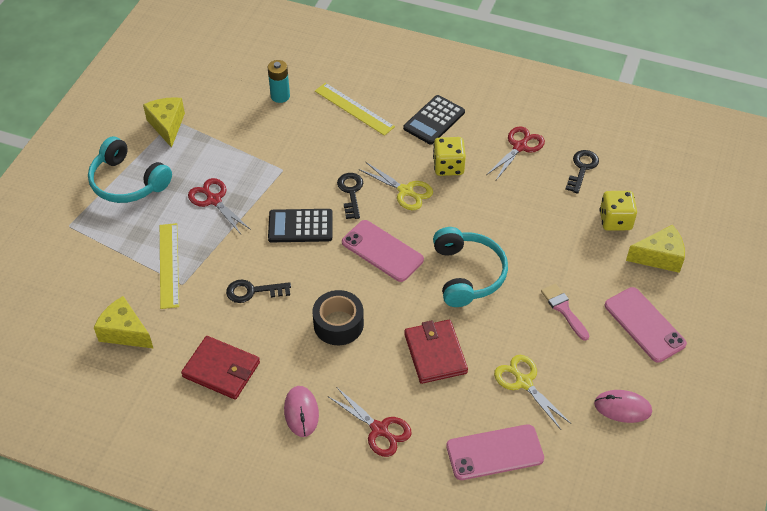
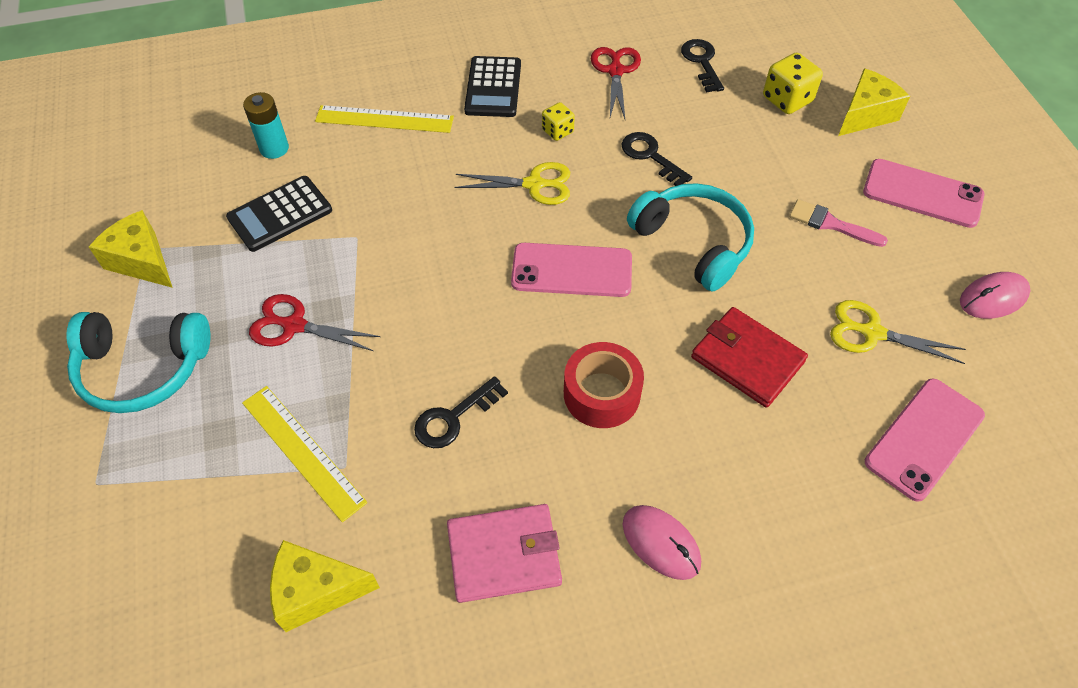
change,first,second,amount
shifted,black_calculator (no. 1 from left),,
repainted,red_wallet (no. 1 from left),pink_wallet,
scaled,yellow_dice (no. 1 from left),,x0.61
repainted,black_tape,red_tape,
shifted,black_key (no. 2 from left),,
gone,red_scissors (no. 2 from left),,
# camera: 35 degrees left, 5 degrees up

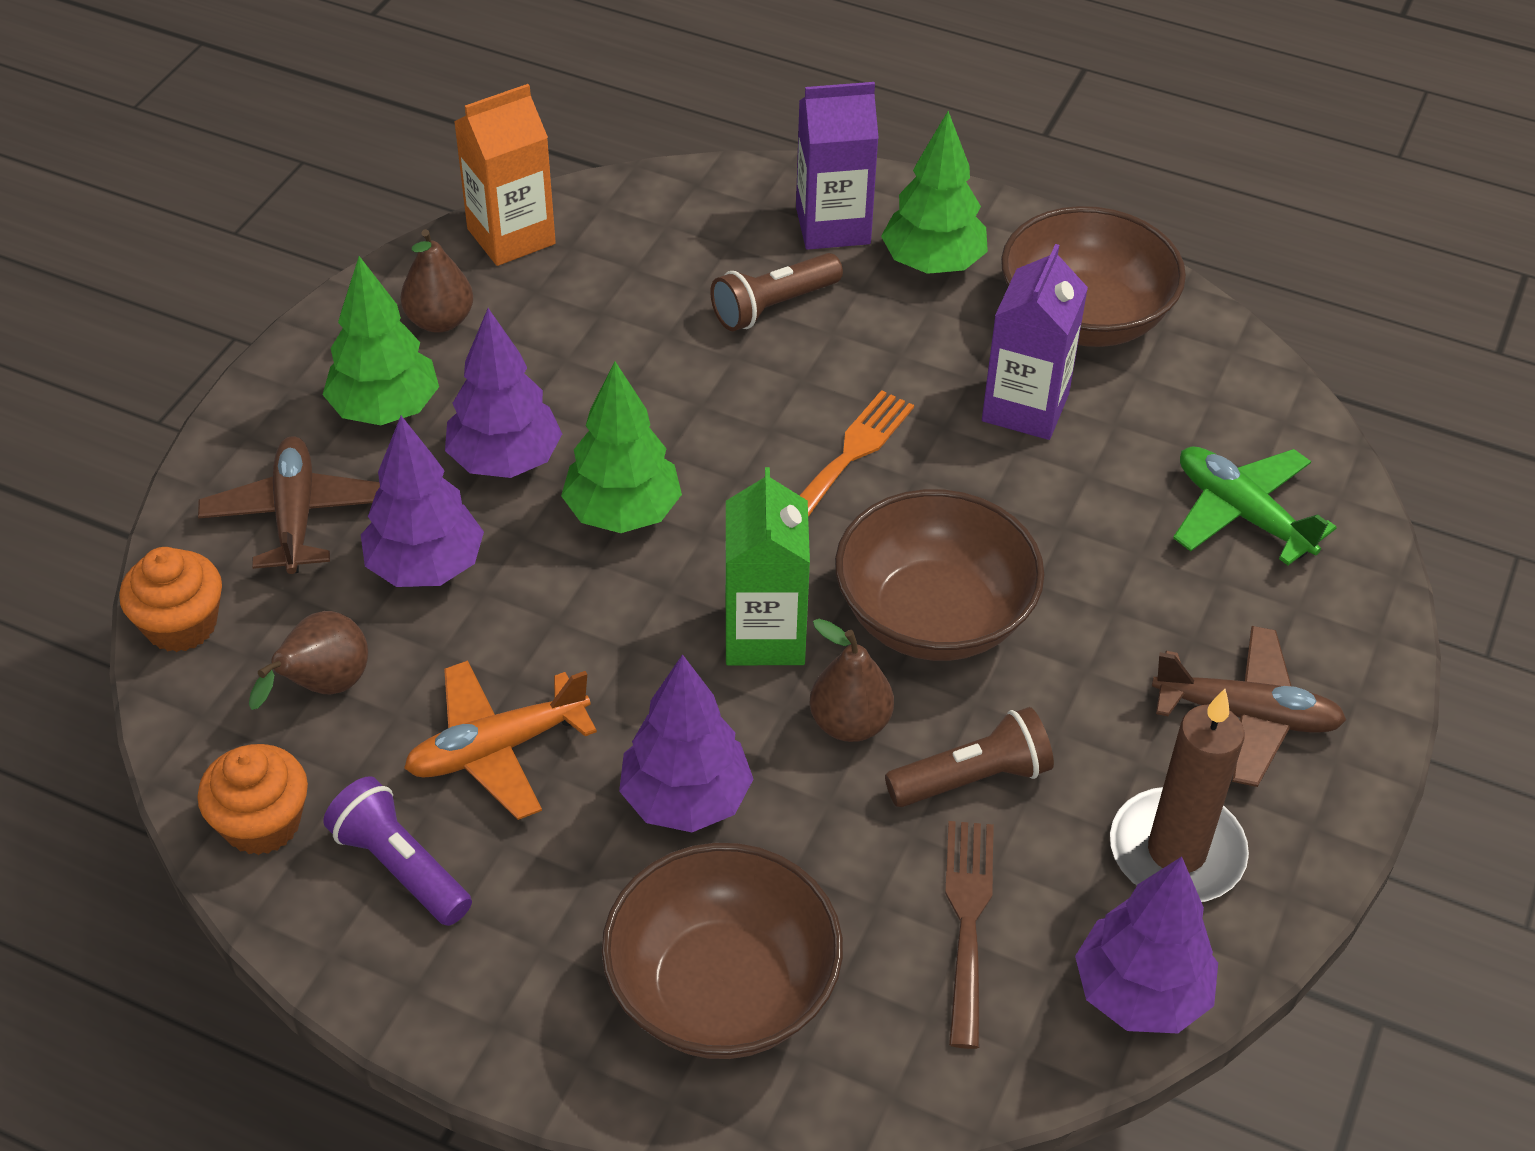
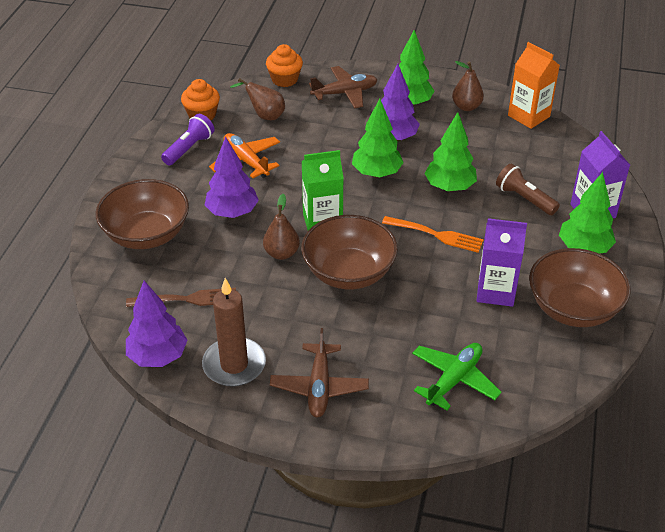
change,first,second,amount
new,,green_tree (no. 3 from left),
gone,purple_tree (no. 1 from left),,
gone,brown_flashlight (no. 2 from left),,
# camera: 80 degrees right, 5 degrees down

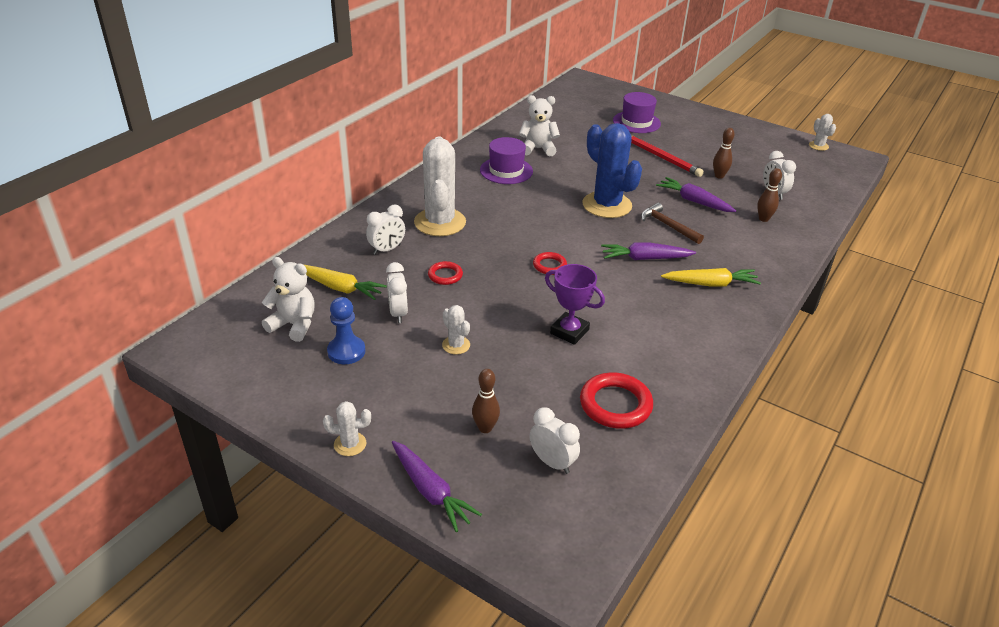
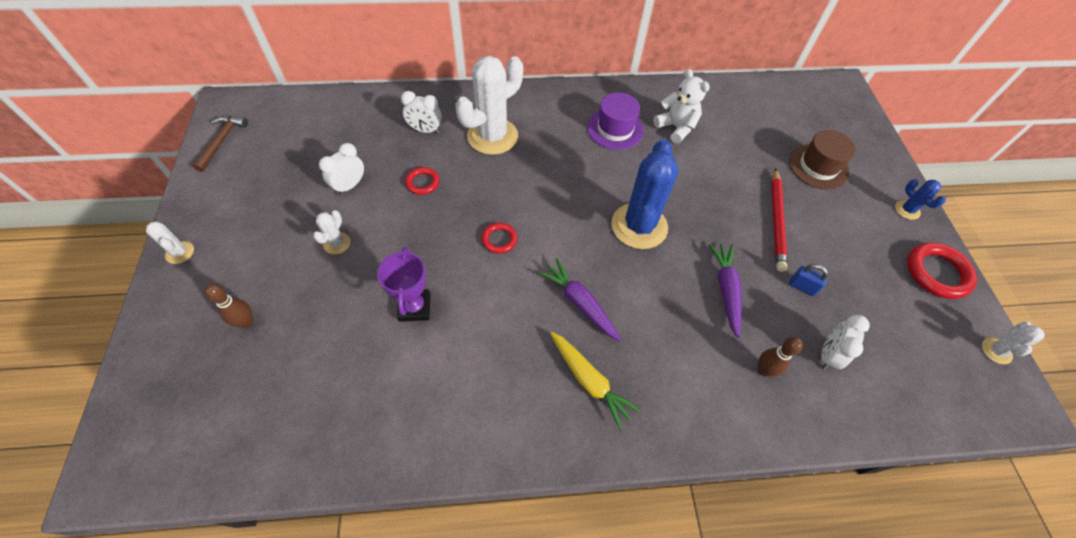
change,first,second,amount
shifted,brown_hammer,,
repainted,purple_hat (no. 2 from left),brown_hat,
swapped,brown_bowling_pin (no. 2 from left),blue_padlock,
new,,blue_cactus (no. 2 from left),
shifted,red_ring (no. 3 from left),,
gone,white_teddy_bear (no. 1 from left),,
gone,yellow_carrot (no. 1 from left),,
gone,blue_pawn,,
gone,purple_carrot (no. 1 from left),,
gone,white_clock (no. 3 from left),,
# camera: 50 degrees right, 20 degrees up

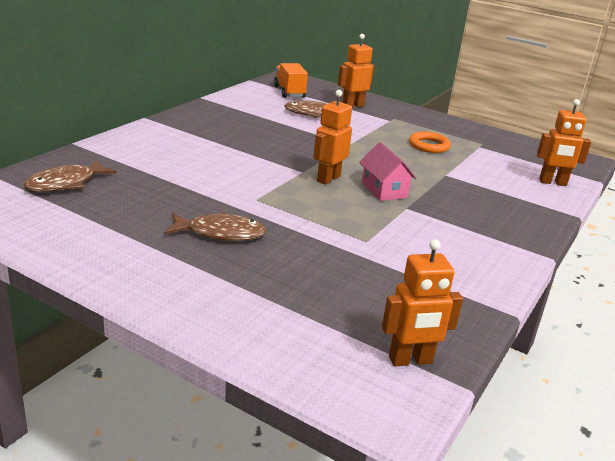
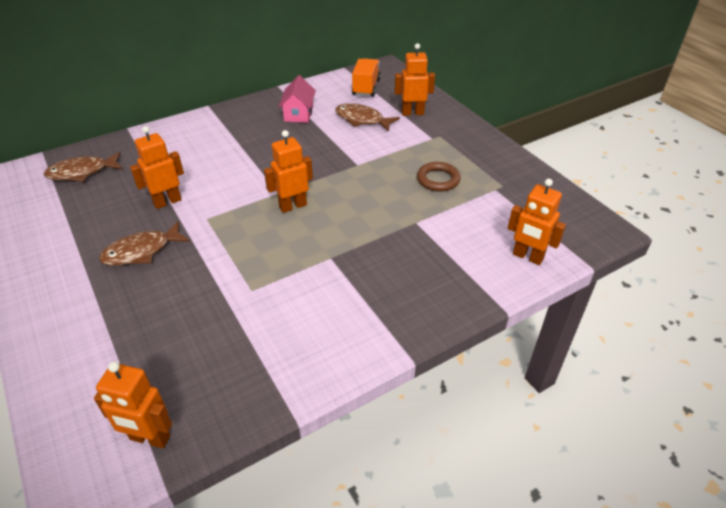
change,first,second,amount
rotated,brown_fish (no. 2 from left),,120 degrees clockwise
new,,orange_robot (no. 2 from left),
shifted,pink_house,,
repainted,orange_ring,brown_ring,
# camera: 30 degrees right, 15 degrees up

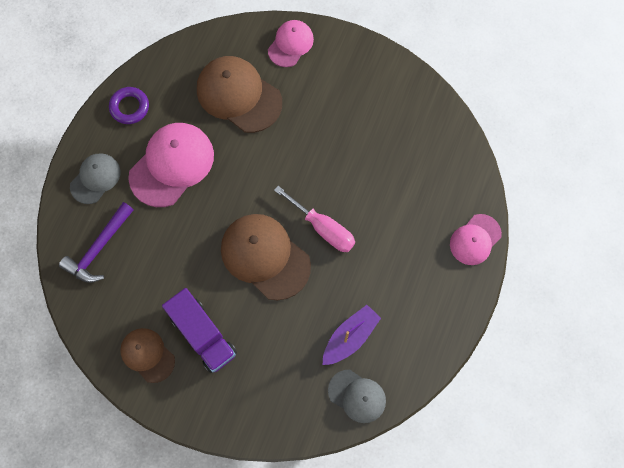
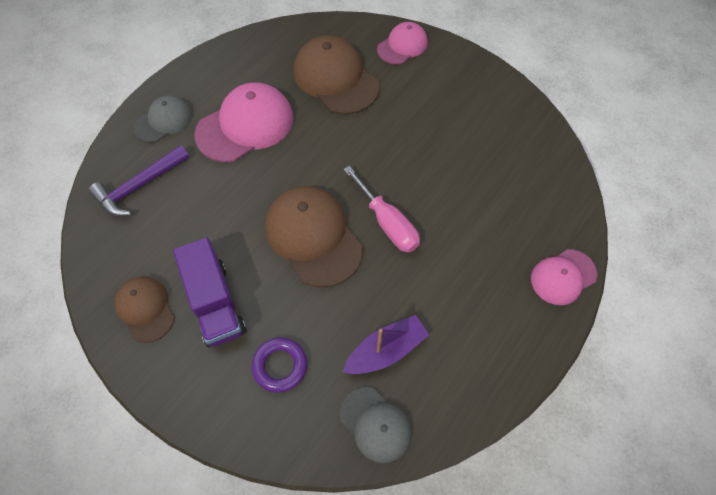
change,first,second,amount
shifted,purple_ring,,
# camera: 15 degrees right, 10 degrees down

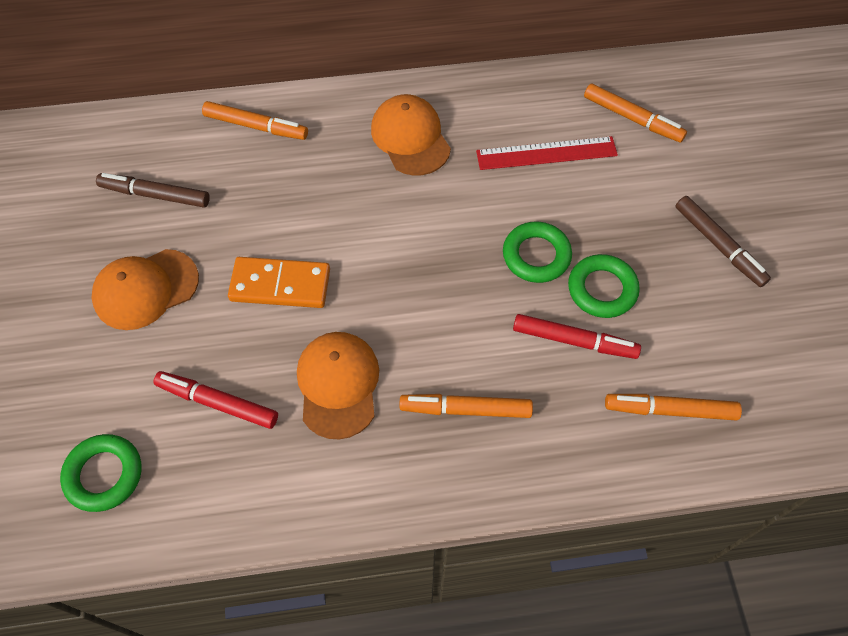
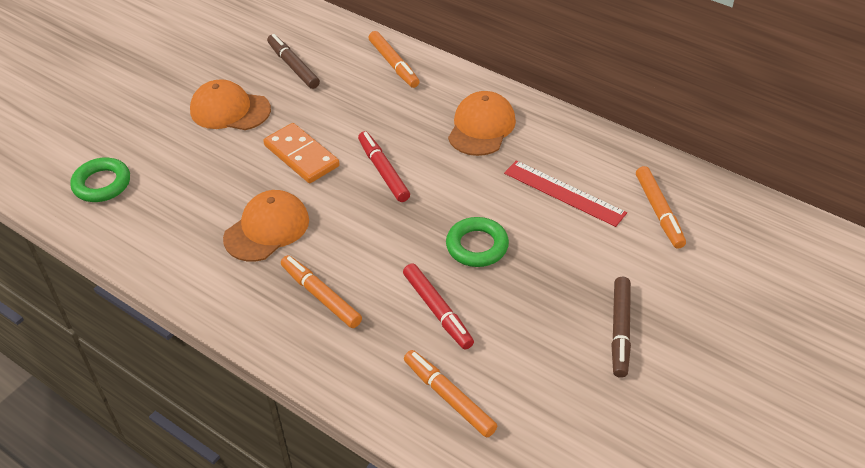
change,first,second,amount
shifted,red_marker (no. 1 from left),,
gone,green_ring (no. 3 from left),,
# camera: 45 degrees right, 15 degrees down

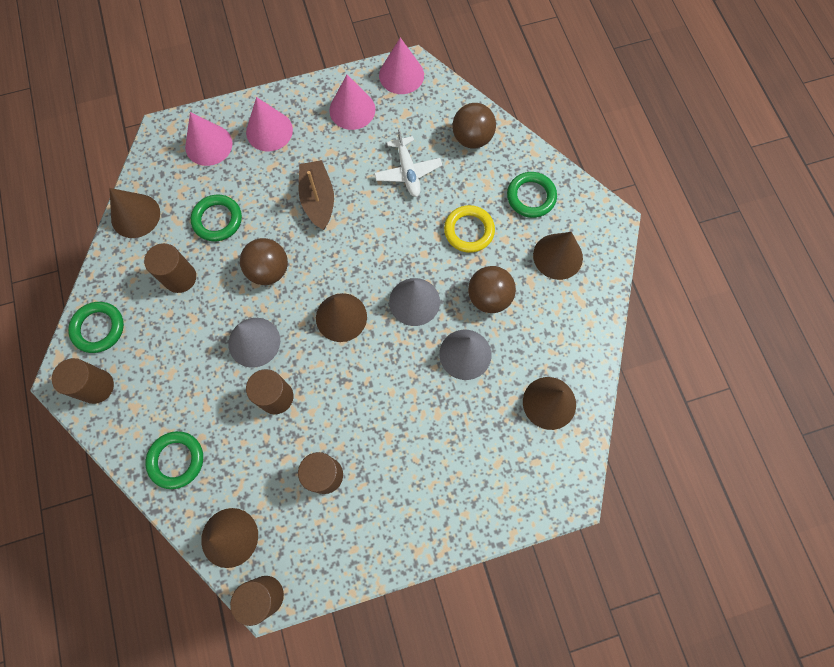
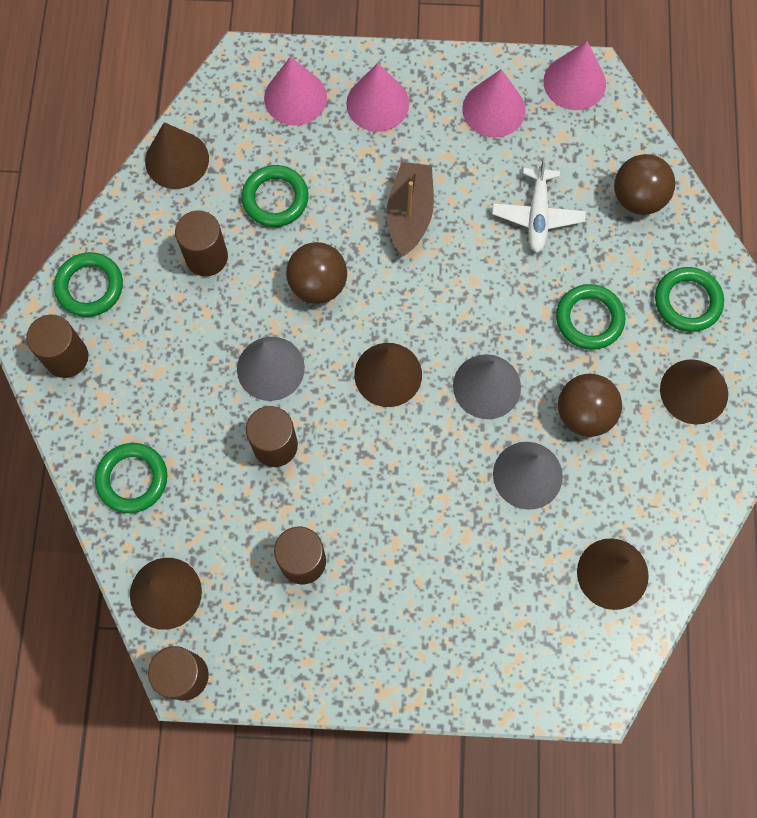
change,first,second,amount
repainted,yellow_ring,green_ring (no. 4 from left),
# camera: 20 degrees right, 0 degrees up

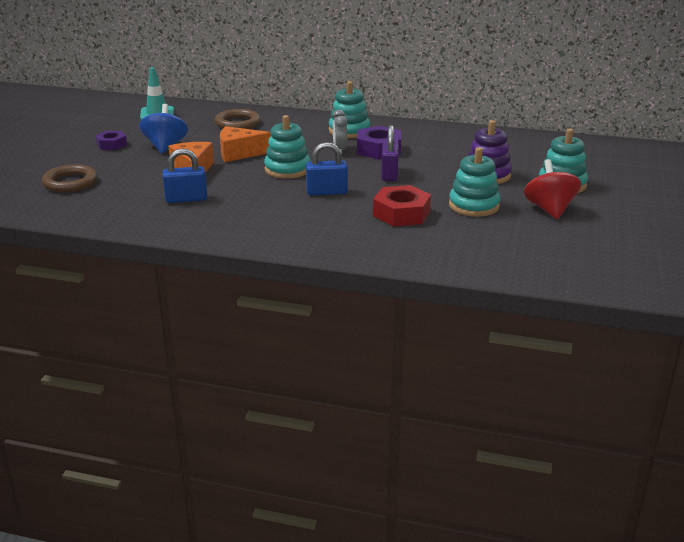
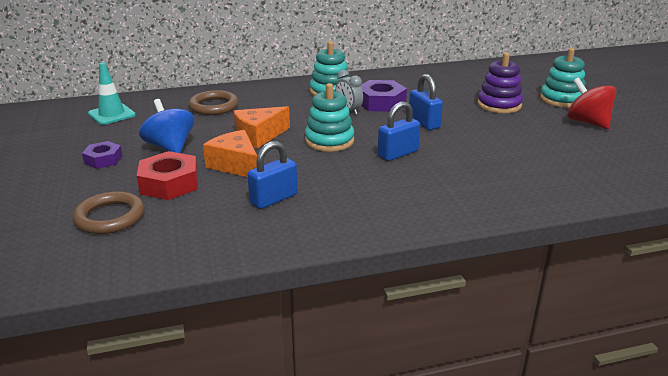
change,first,second,amount
shifted,red_nut,,
repainted,purple_padlock,blue_padlock (no. 3 from left),
gone,turquoise_stacking_toy (no. 3 from left),,
# camera: 30 degrees left, 0 degrees up

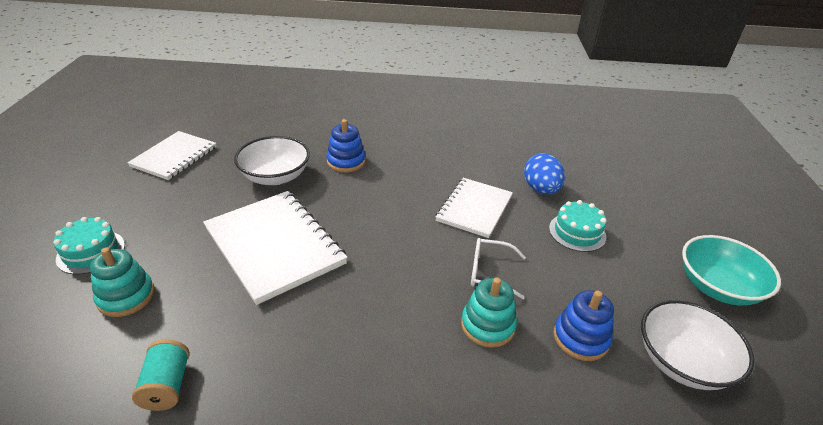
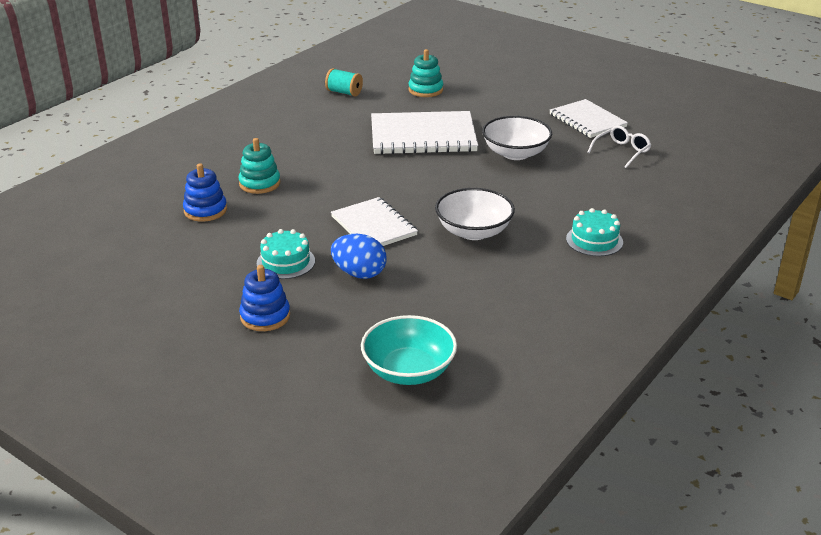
change,first,second,amount
shifted,blue_stacking_toy (no. 1 from left in the first image),blue_stacking_toy (no. 2 from left),
shifted,turquoise_bowl,,
shifted,white_bowl (no. 2 from left in the first image),white_bowl (no. 1 from left),
shifted,turquoise_cake (no. 1 from left in the first image),turquoise_cake (no. 2 from left),
shifted,white_glasses,,
# camera: 125 degrees right, 5 degrees down

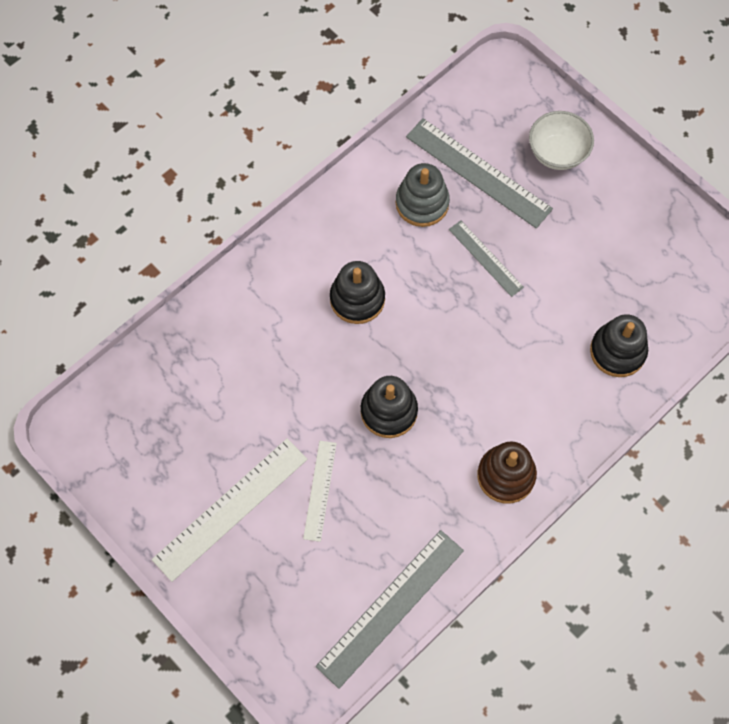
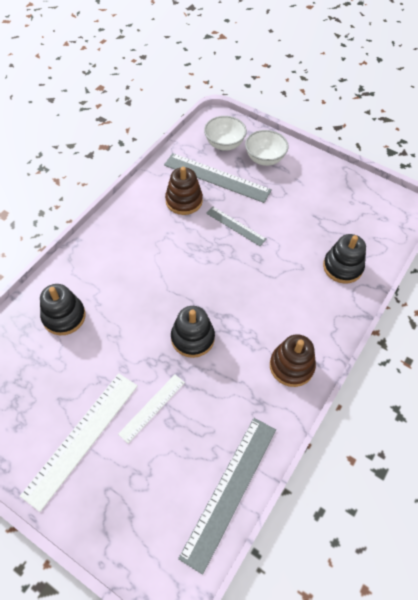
change,first,second,amount
shifted,black_stacking_toy (no. 1 from left),,
rotated,white_ruler (no. 2 from left),,45 degrees clockwise
repainted,grey_stacking_toy,brown_stacking_toy (no. 1 from left),
new,,white_bowl (no. 1 from left),
# camera: 15 degrees left, 10 degrees down

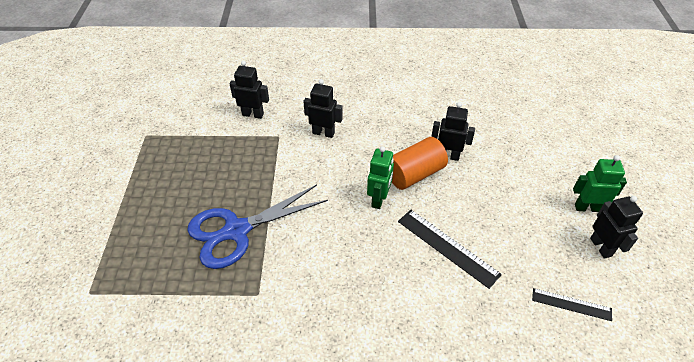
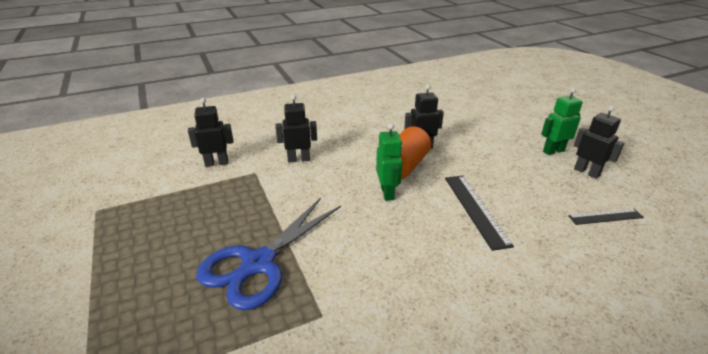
change,first,second,amount
rotated,black_ruler (no. 1 from left),,60 degrees clockwise
# camera: 25 degrees left, 15 degrees down

